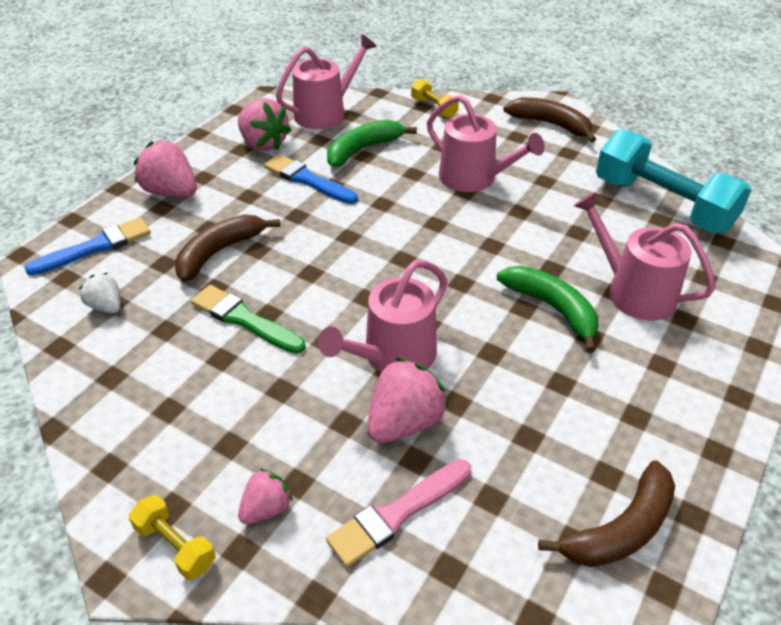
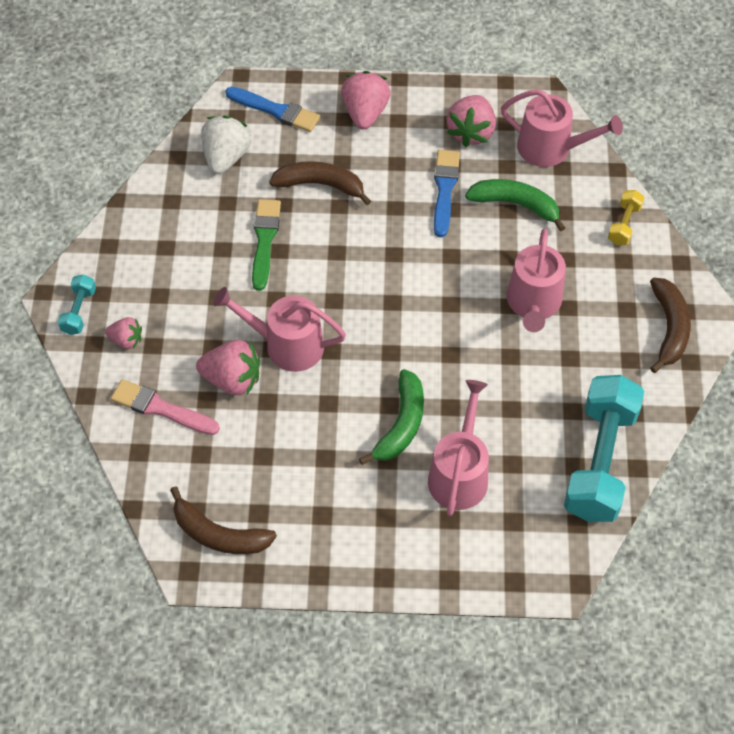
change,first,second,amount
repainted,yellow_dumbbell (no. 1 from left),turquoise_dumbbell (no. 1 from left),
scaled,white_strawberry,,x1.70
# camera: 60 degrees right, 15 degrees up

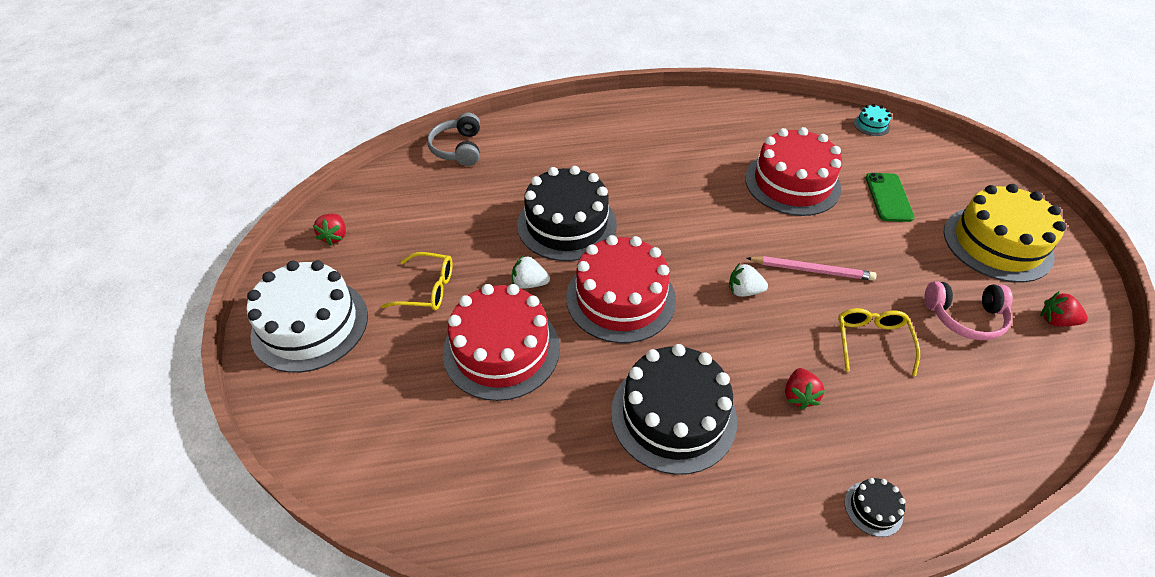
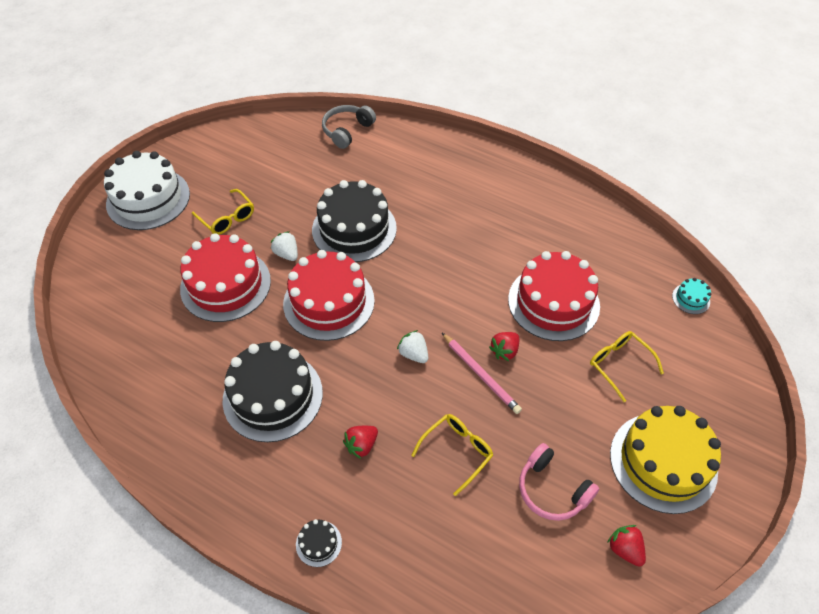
change,first,second,amount
shifted,red_strawberry (no. 1 from left in the first image),red_strawberry (no. 2 from left),
swapped,green_phone,yellow_glasses (no. 3 from left),
# camera: 40 degrees right, 5 degrees up

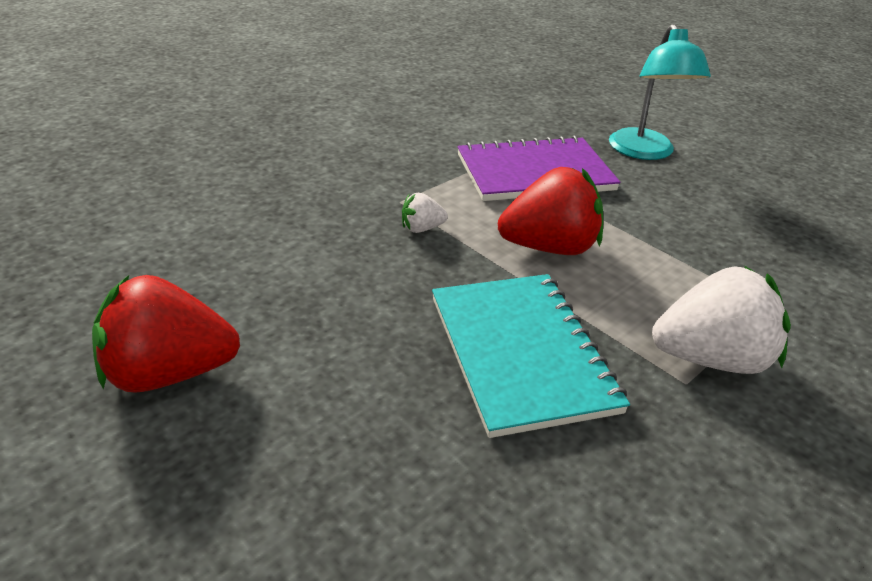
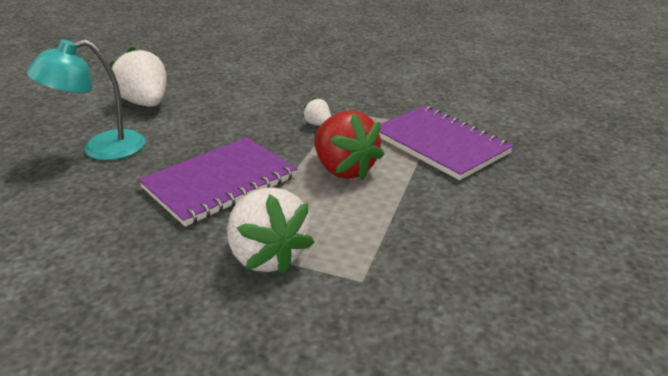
change,first,second,amount
shifted,turquoise_lamp,,
repainted,red_strawberry (no. 1 from left),white_strawberry (no. 1 from left),
repainted,turquoise_notebook,purple_notebook (no. 1 from left),
# camera: 65 degrees right, 5 degrees down

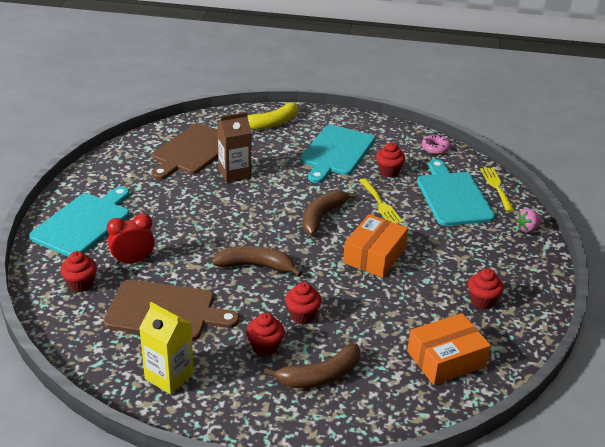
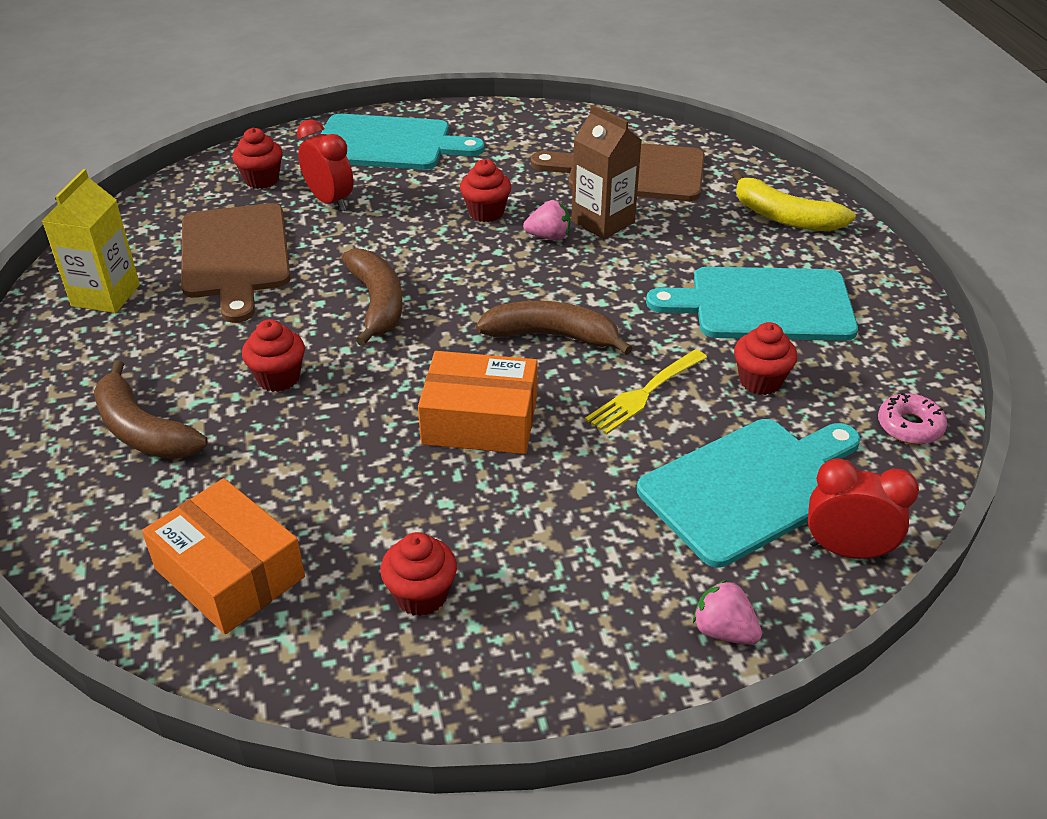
change,first,second,amount
shifted,red_cupcake (no. 2 from left in the first image),red_cupcake (no. 4 from left),
new,,pink_strawberry (no. 1 from left),
swapped,yellow_fork (no. 2 from left),red_clock (no. 2 from left),
# camera: 70 degrees right, 5 degrees up

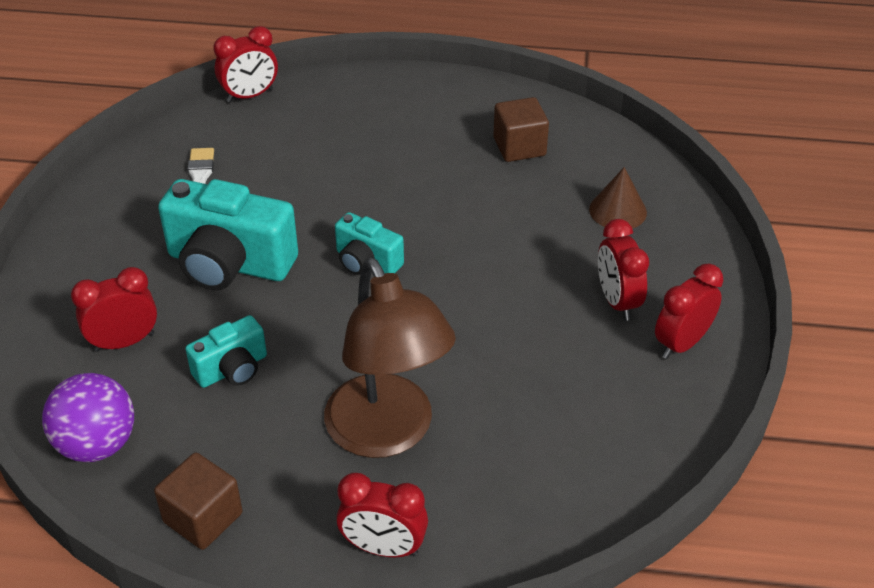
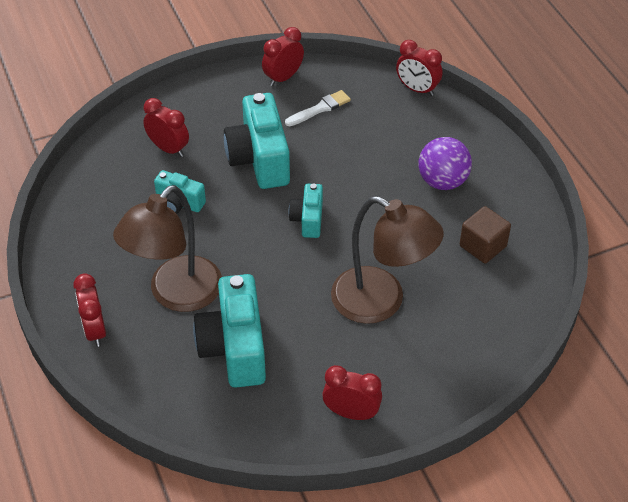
change,first,second,amount
new,,turquoise_camera (no. 2 from left),
shifted,red_clock (no. 4 from left in the first image),red_clock (no. 3 from left),
new,,brown_lamp (no. 2 from left),
shifted,purple_ball,,
gone,brown_cube (no. 1 from left),,
gone,brown_cone,,
# camera: 60 degrees right, 5 degrees up

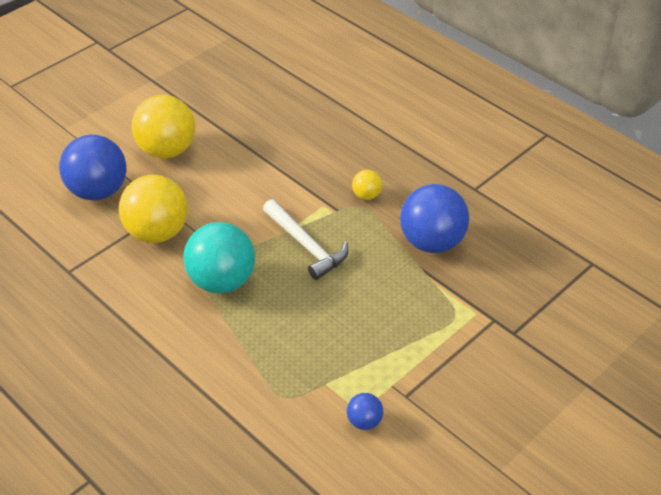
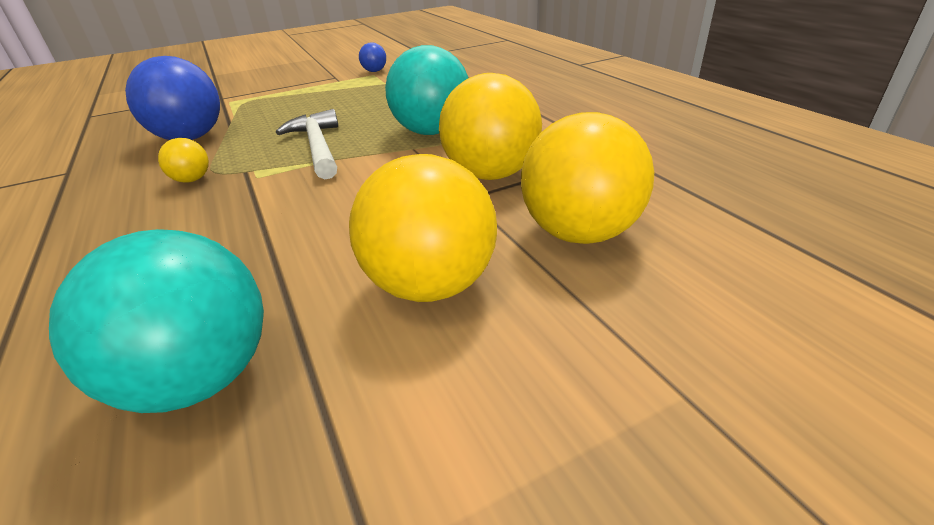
change,first,second,amount
new,,turquoise_ball (no. 1 from left),
repainted,blue_ball (no. 1 from left),yellow_ball (no. 4 from left),
# camera: 160 degrees left, 10 degrees down

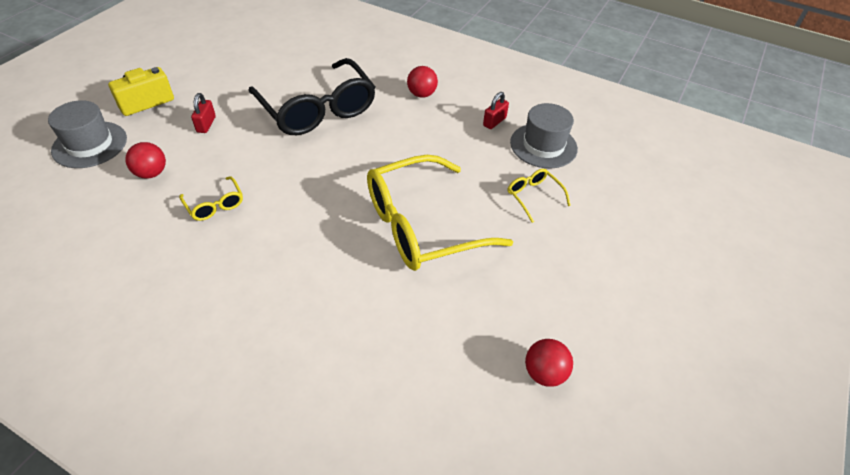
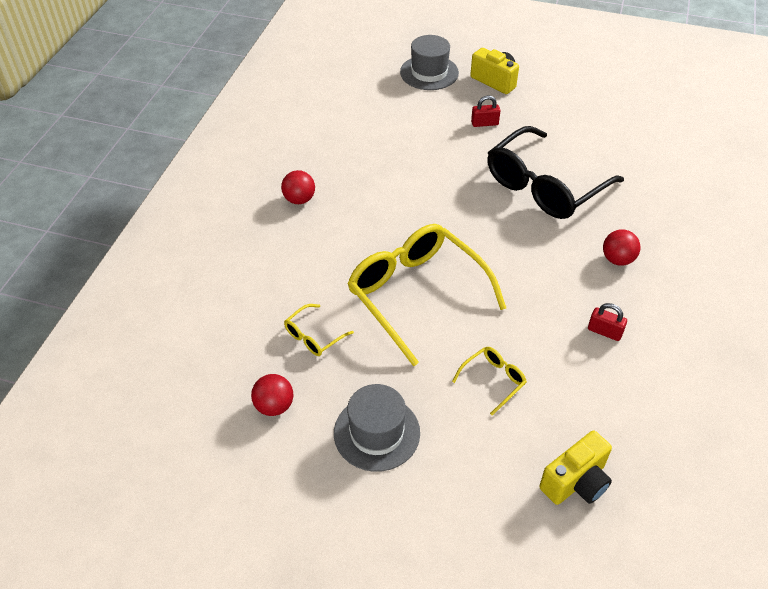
change,first,second,amount
shifted,red_ball (no. 1 from left in the first image),red_ball (no. 2 from left),
shifted,yellow_glasses (no. 1 from left),,
shifted,grey_hat (no. 2 from left in the first image),grey_hat (no. 1 from left),
new,,yellow_camera (no. 2 from left),
# camera: 80 degrees right, 0 degrees up

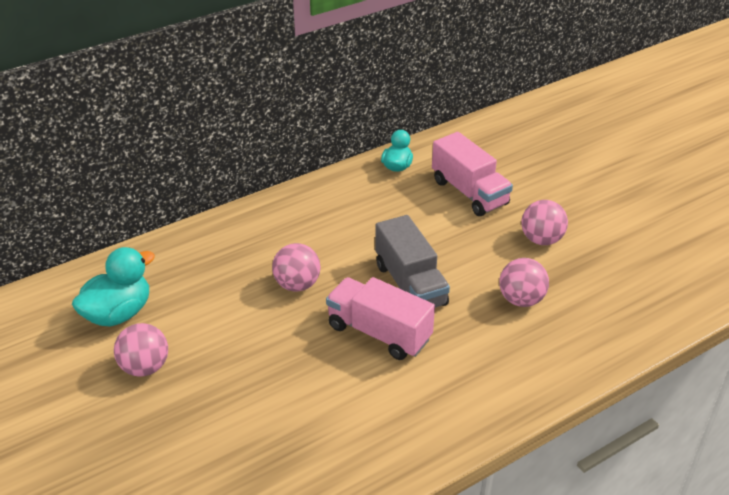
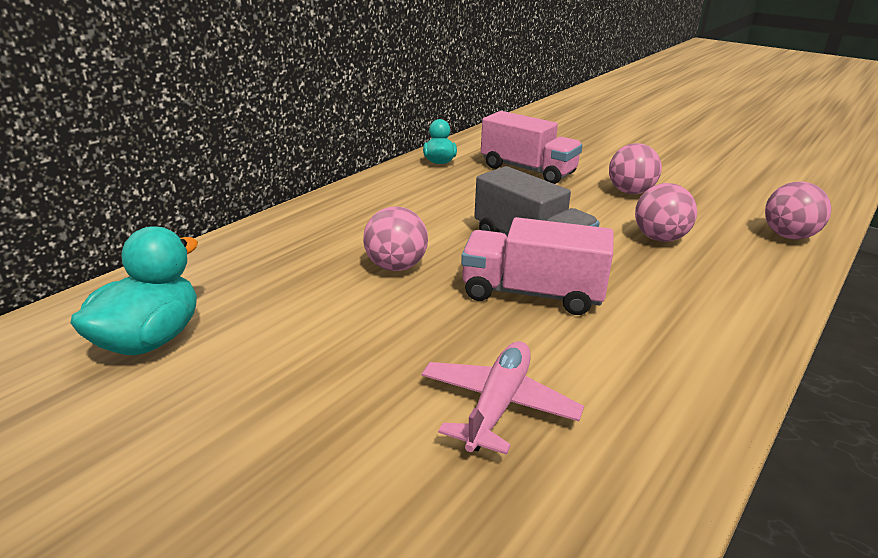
change,first,second,amount
new,,pink_plane,
shifted,pink_ball (no. 1 from left in the first image),pink_ball (no. 4 from left),
# camera: 20 degrees left, 10 degrees down

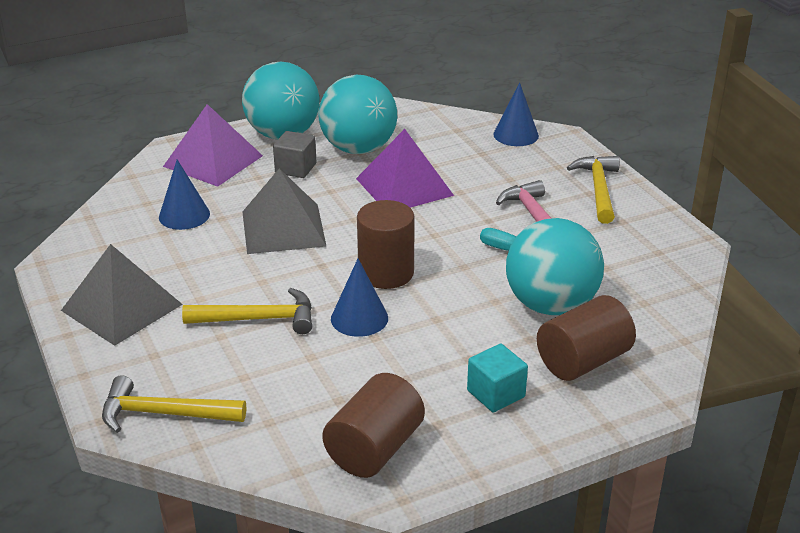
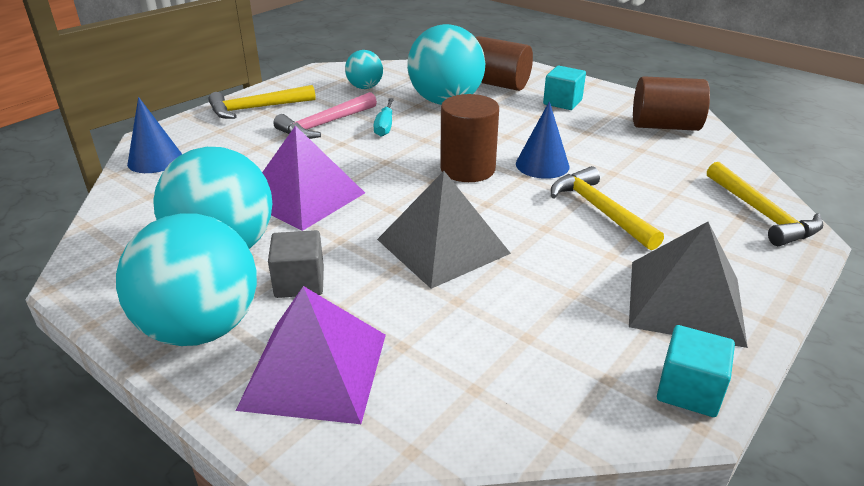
change,first,second,amount
new,,turquoise_ball (no. 3 from left),
new,,turquoise_cube (no. 2 from left),
gone,blue_cone (no. 1 from left),,
# camera: 115 degrees left, 0 degrees up

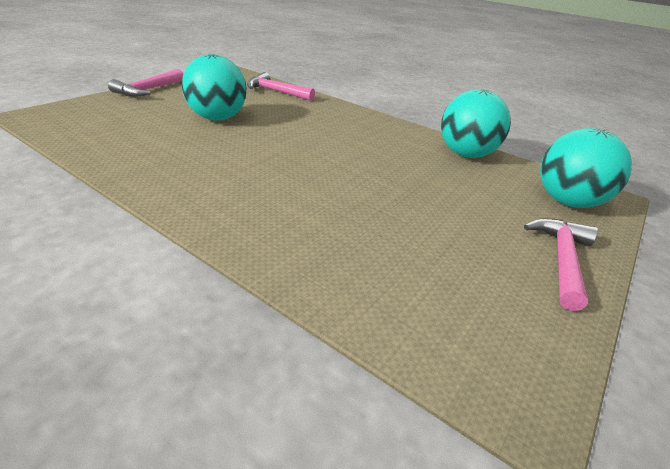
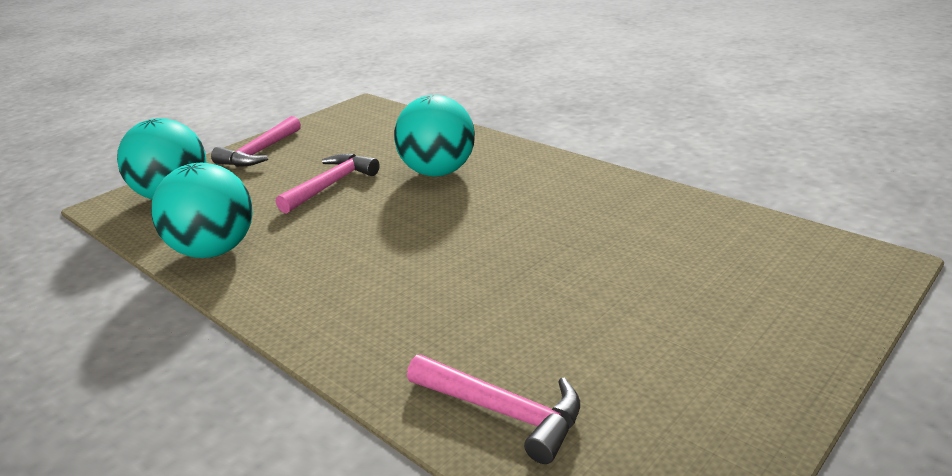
change,first,second,amount
shifted,pink_hammer (no. 1 from left in the first image),pink_hammer (no. 2 from left),
shifted,turquoise_ball (no. 1 from left in the first image),turquoise_ball (no. 3 from left),
# camera: 170 degrees left, 5 degrees down

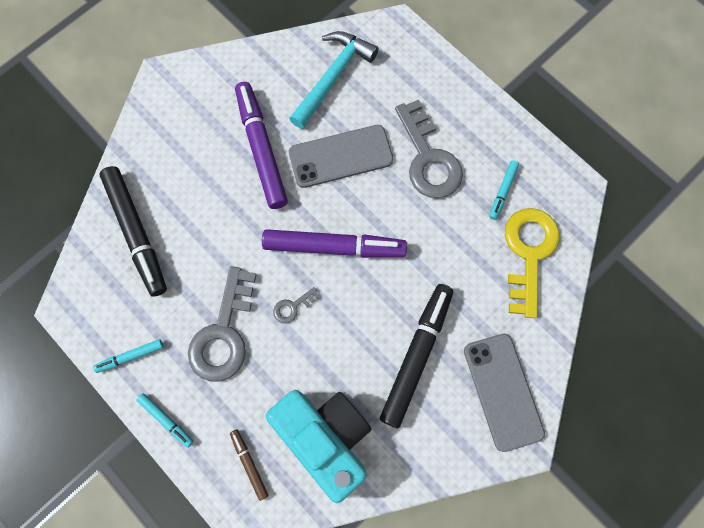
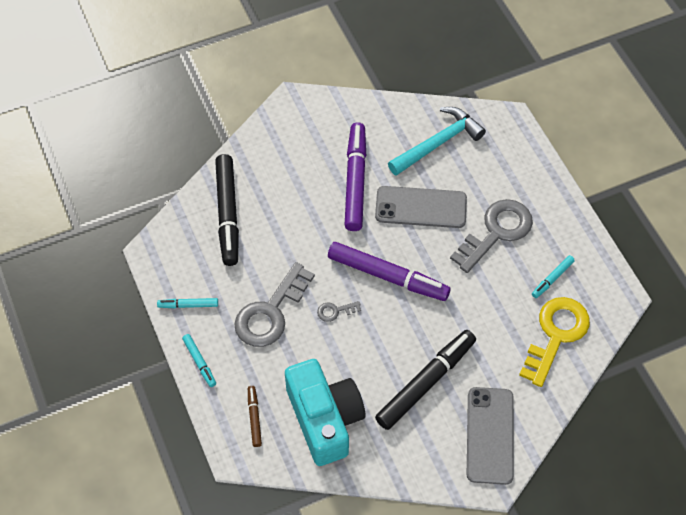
change,first,second,amount
rotated,grey_key (no. 3 from left),,135 degrees counterclockwise
# camera: 20 degrees right, 15 degrees down

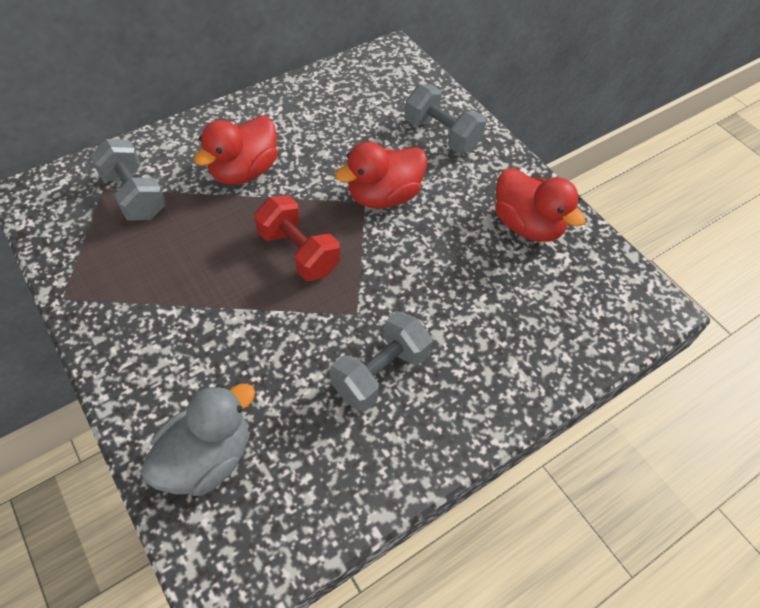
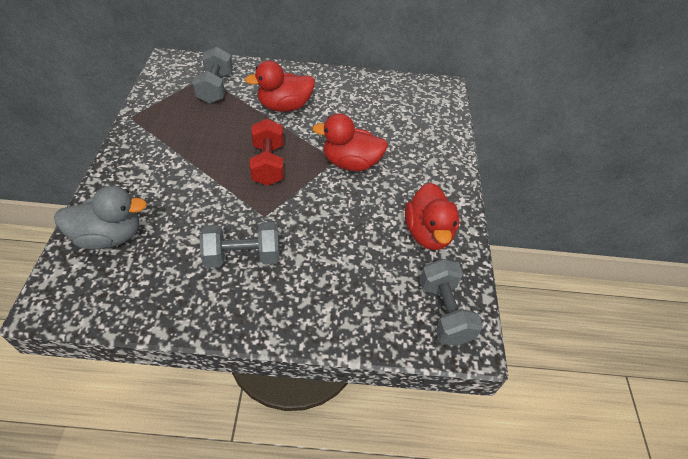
change,first,second,amount
shifted,grey_dumbbell (no. 3 from left),,
# camera: 35 degrees right, 5 degrees down

